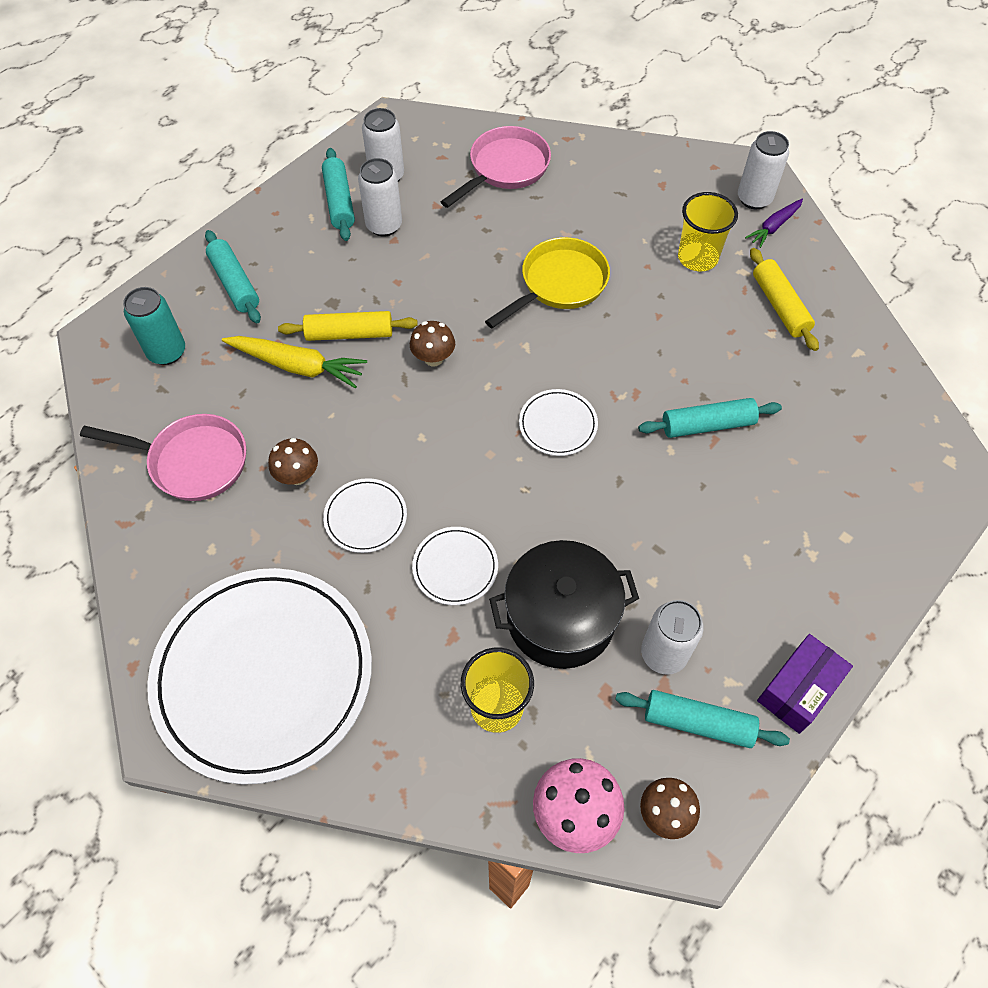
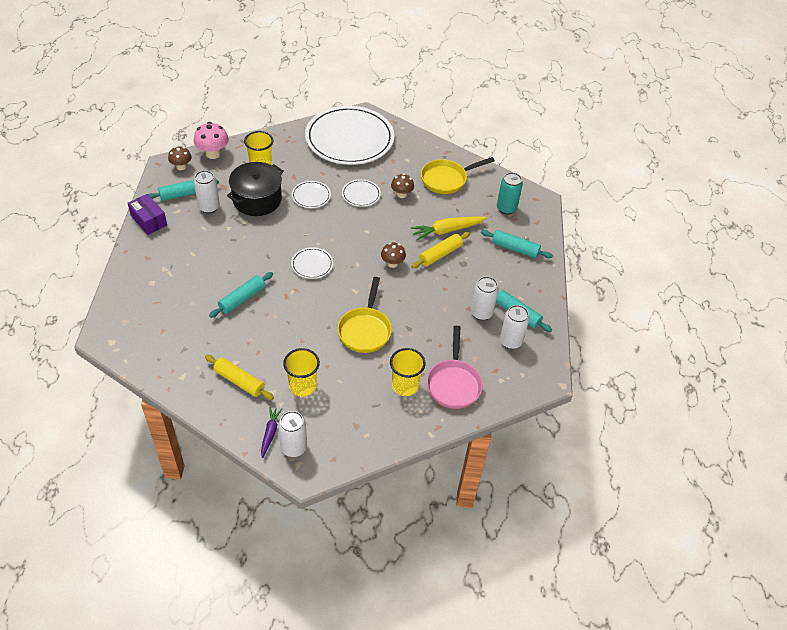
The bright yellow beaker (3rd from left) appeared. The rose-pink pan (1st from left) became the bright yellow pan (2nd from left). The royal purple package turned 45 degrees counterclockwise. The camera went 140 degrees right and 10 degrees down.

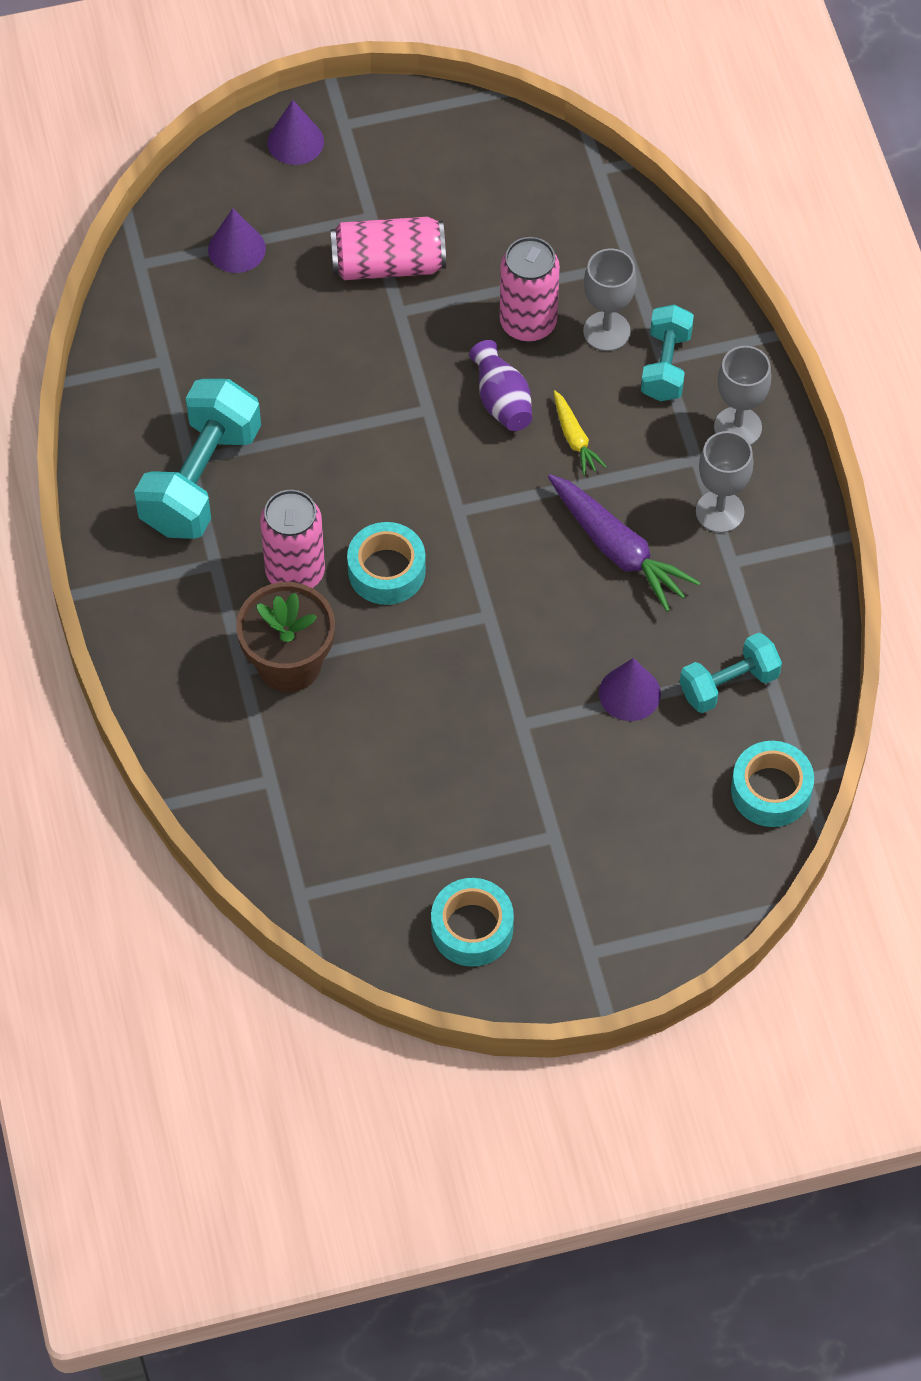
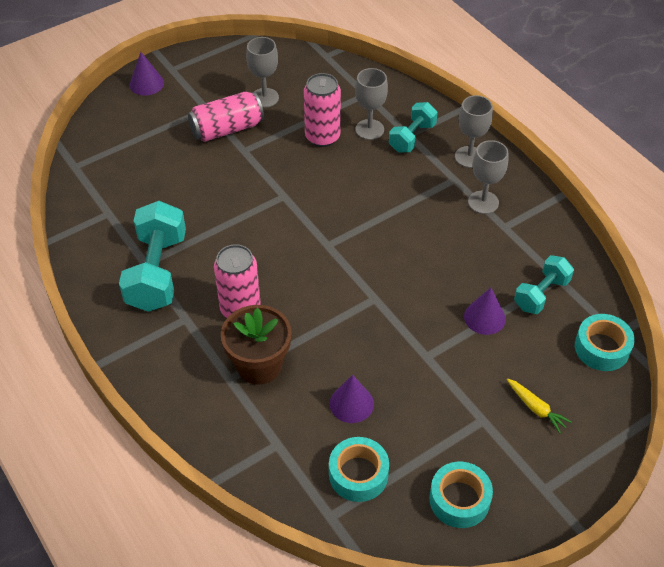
The royal purple vase disappeared. The royal purple carrot disappeared. The ash-grey chalice (1st from left) appeared. The royal purple solid cone (1st from left in the first image) moved. The teal roll of tape (1st from left) moved. The bright yellow carrot moved. The teal dumbbell (2nd from left) turned 45 degrees clockwise. The camera went 20 degrees left and 10 degrees down.

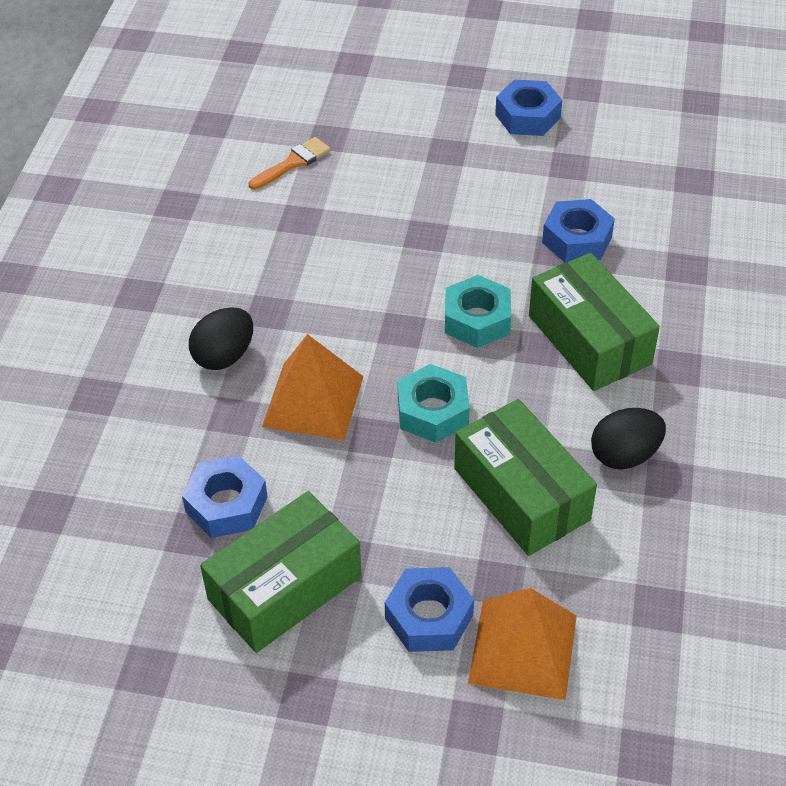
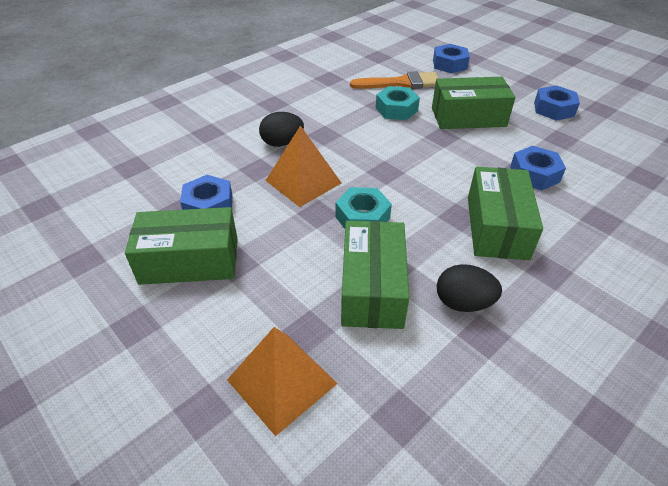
The green package (3rd from left) appeared. The cobalt hex nut (2nd from left) moved. The teal hex nut (2nd from left) moved. The orange brush changed to 1.61 times the size. The camera went 35 degrees right and 5 degrees down.

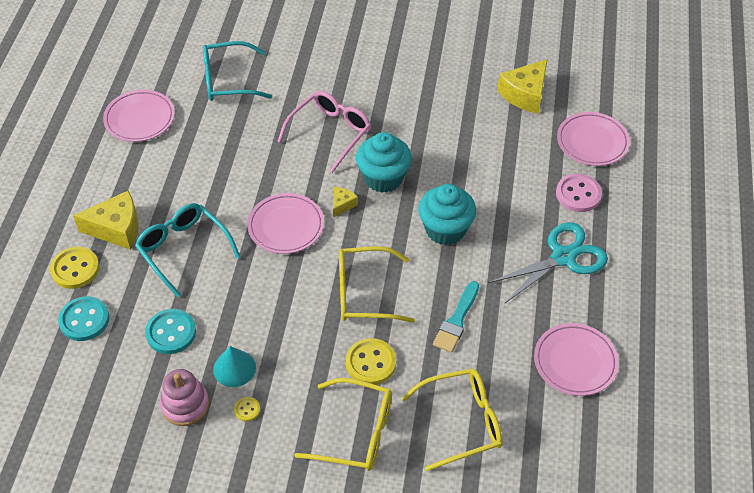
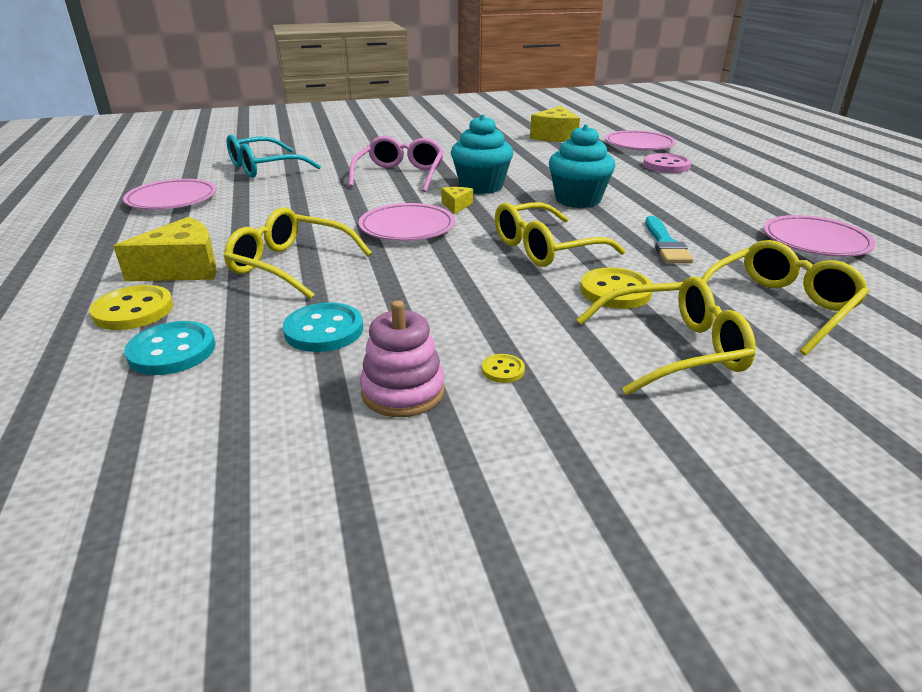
The teal solid cone disappeared. The teal shears disappeared. The teal eyeglasses (1st from left) became the bright yellow eyeglasses (1st from left). The camera went 25 degrees left and 20 degrees down.

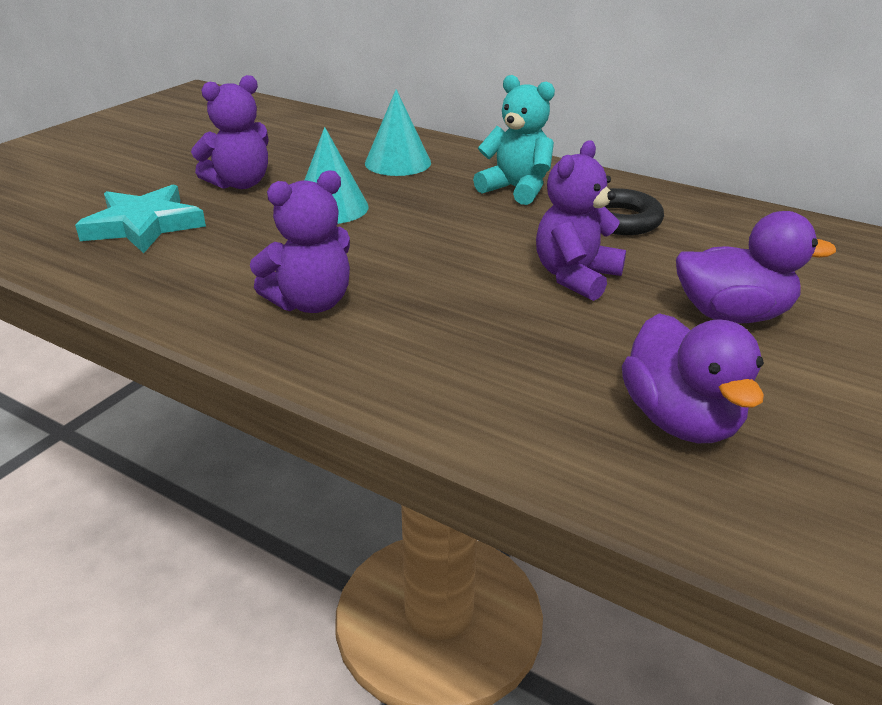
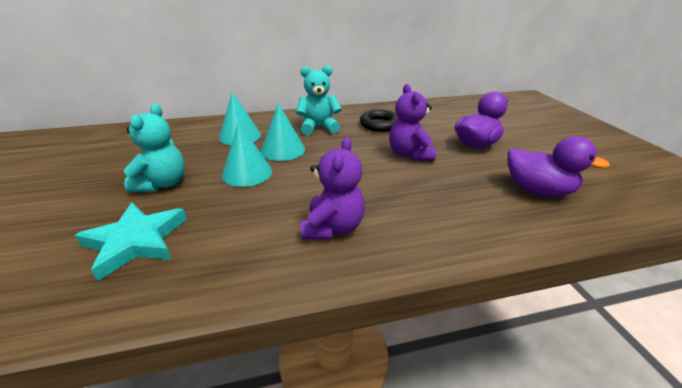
The teal solid cone (3rd from left) appeared. The royal purple stuffed bear (1st from left) became the teal stuffed bear (1st from left). The camera went 45 degrees left and 0 degrees up.

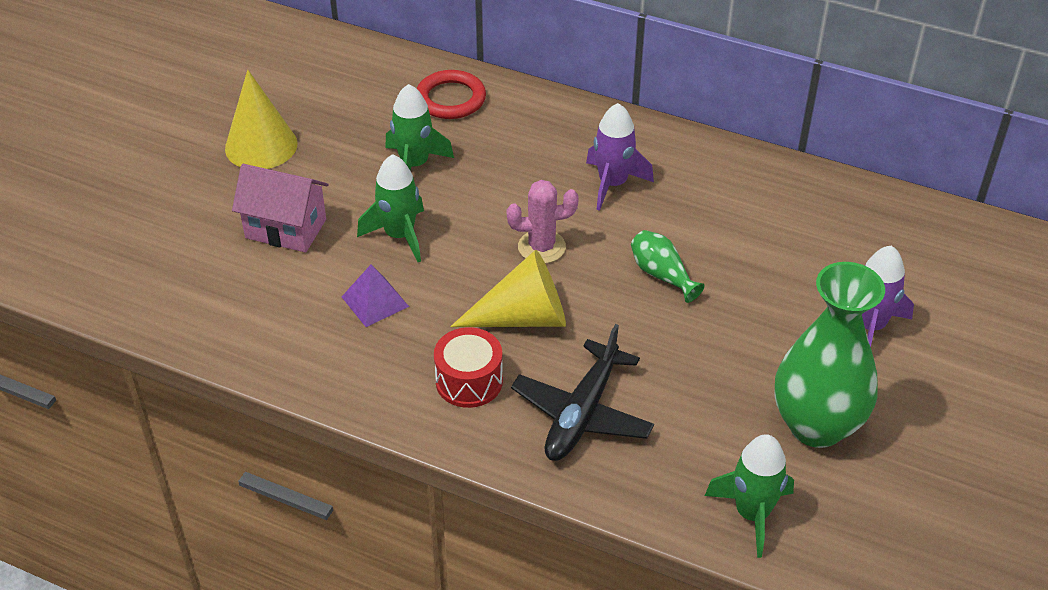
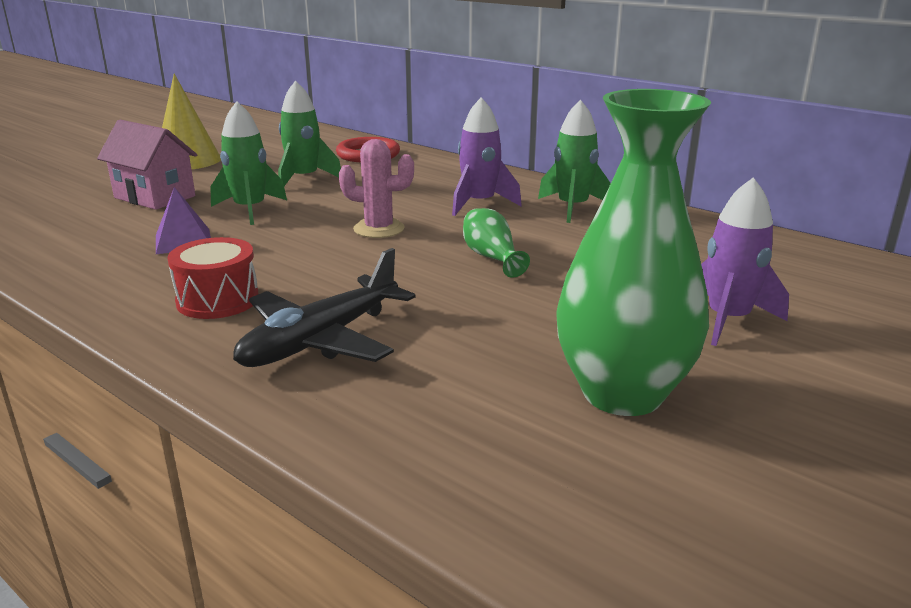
The bright yellow solid cone (2nd from left) disappeared. The green spaceship (3rd from left) moved. The camera went 15 degrees right and 20 degrees down.

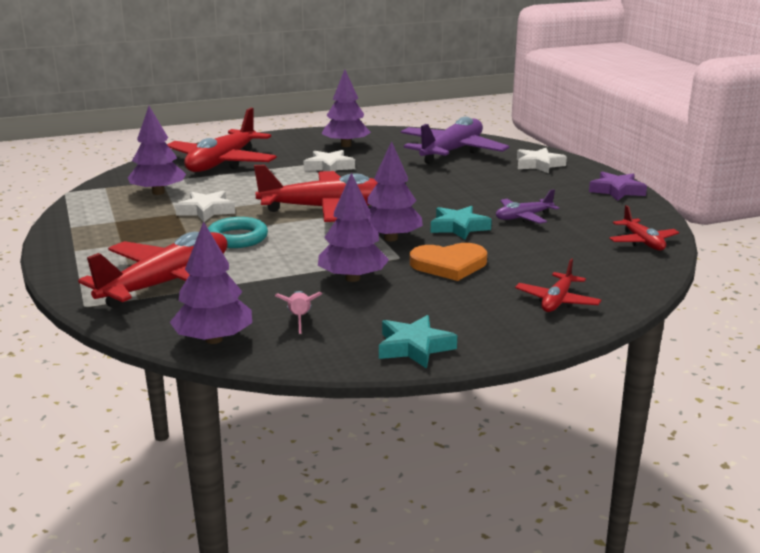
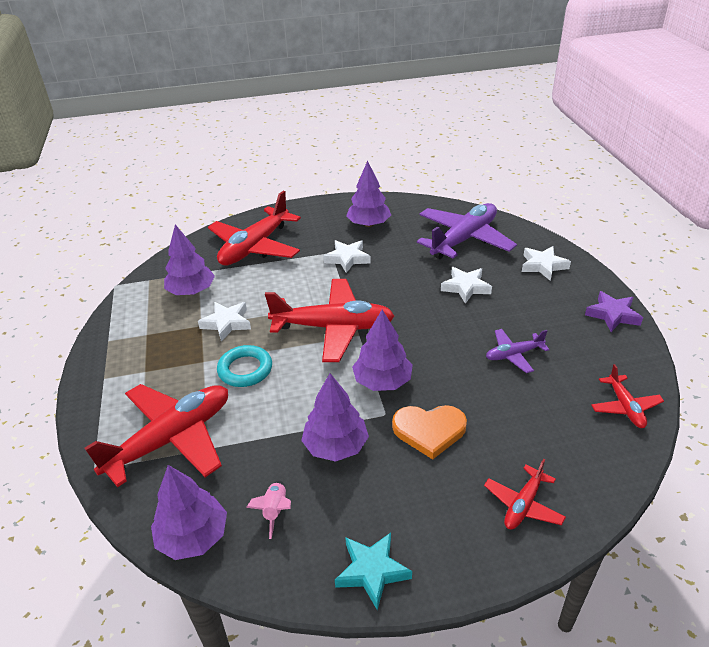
The teal star shape (2nd from left) disappeared. The pure white star shape (3rd from left) appeared. The camera went 10 degrees right and 15 degrees up.

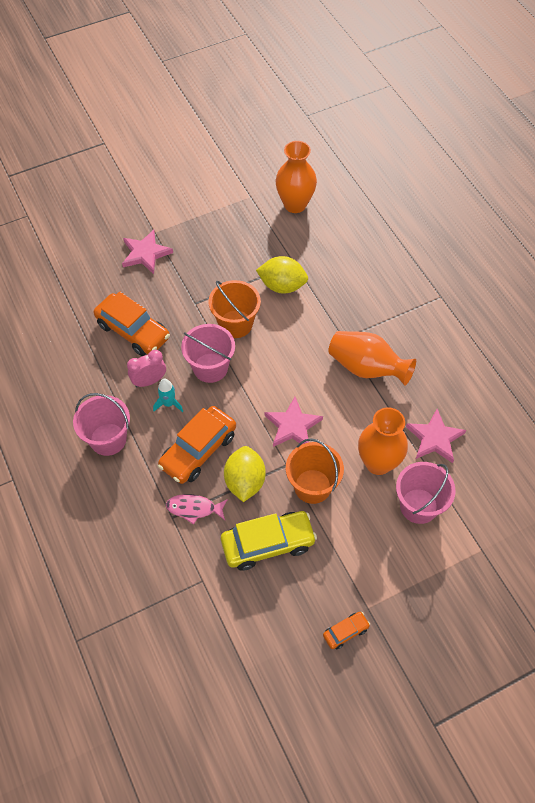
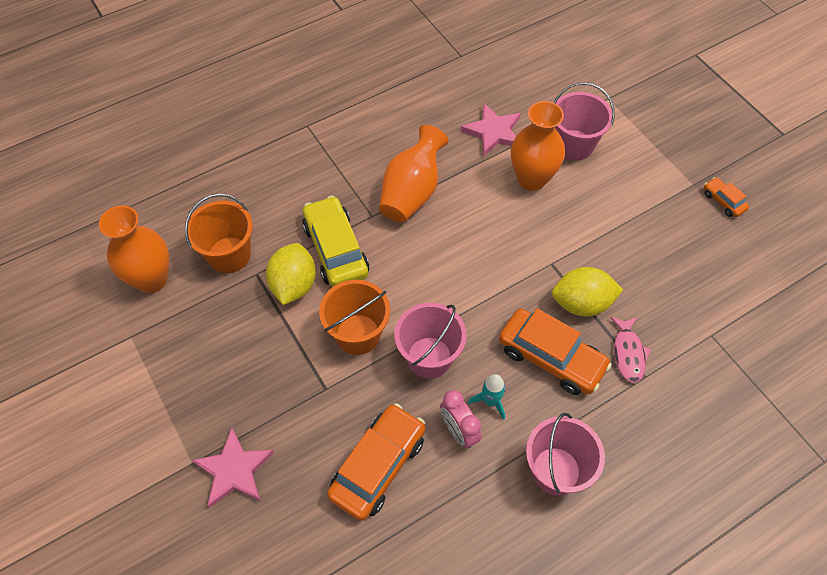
The rose-pink star shape (2nd from left) disappeared. The bright yellow automobile moved. The orange sand bucket (2nd from left in the first image) moved. The camera went 95 degrees left and 0 degrees up.

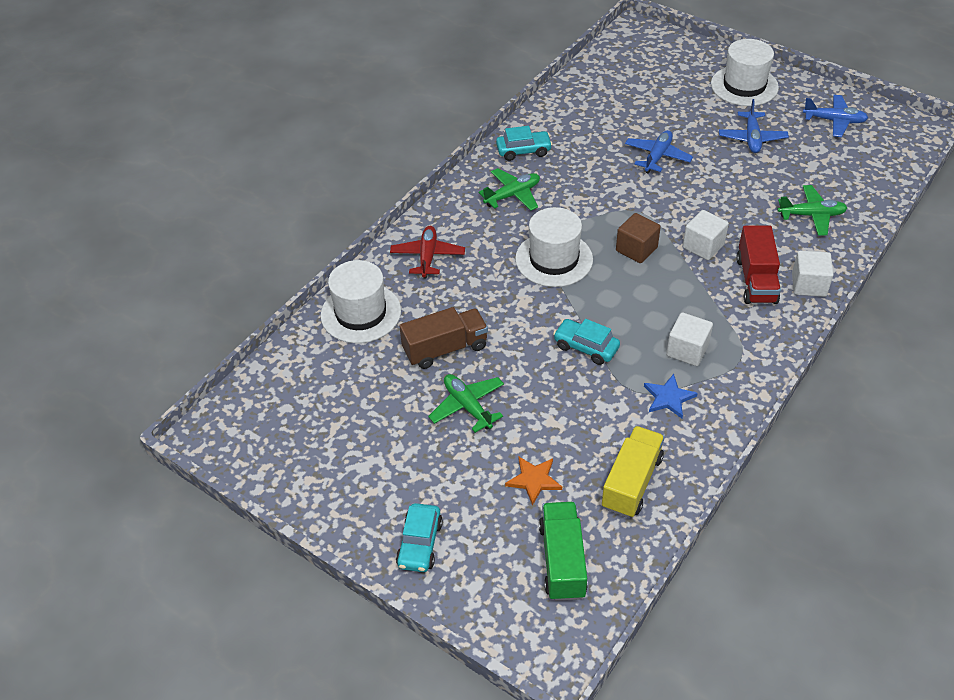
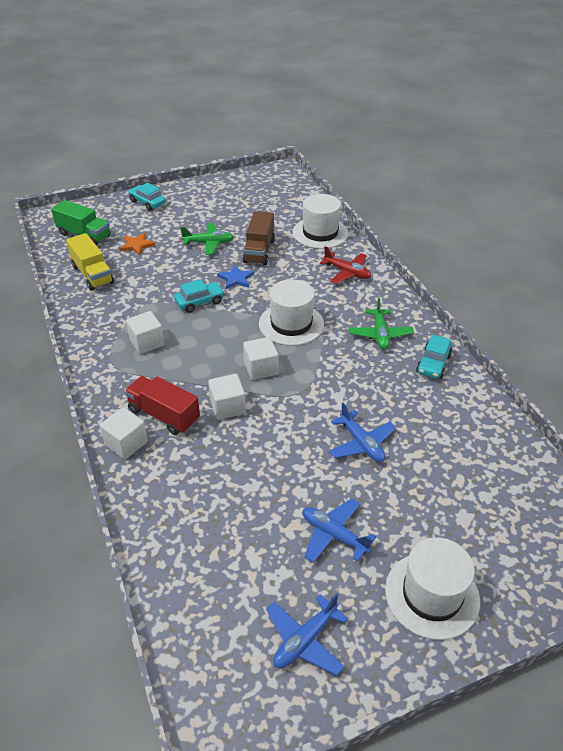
The green aeroplane (3rd from left) disappeared. The cobalt star shape moved. The dark brown cube became the pure white cube (4th from left). The camera went 120 degrees right and 5 degrees down.

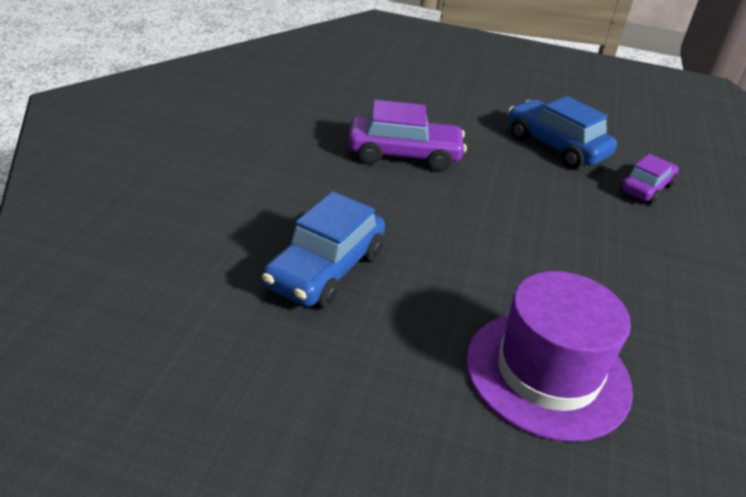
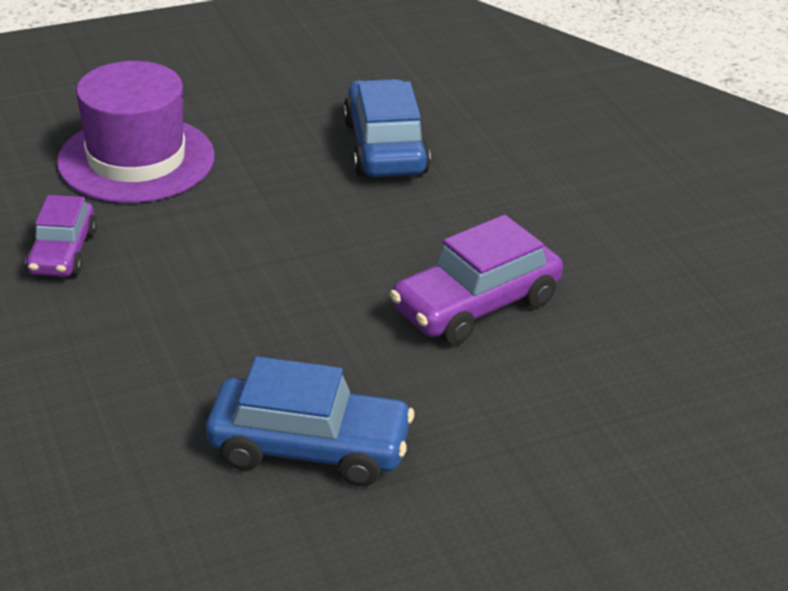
The royal purple automobile (2nd from left in the first image) moved. The camera went 145 degrees right and 0 degrees up.

